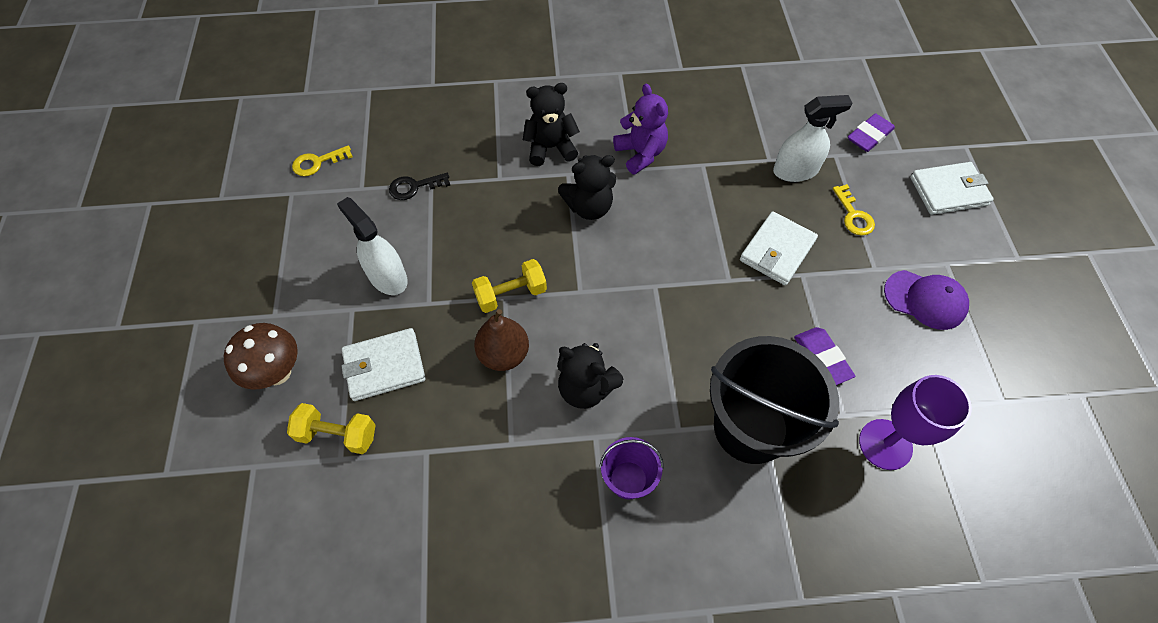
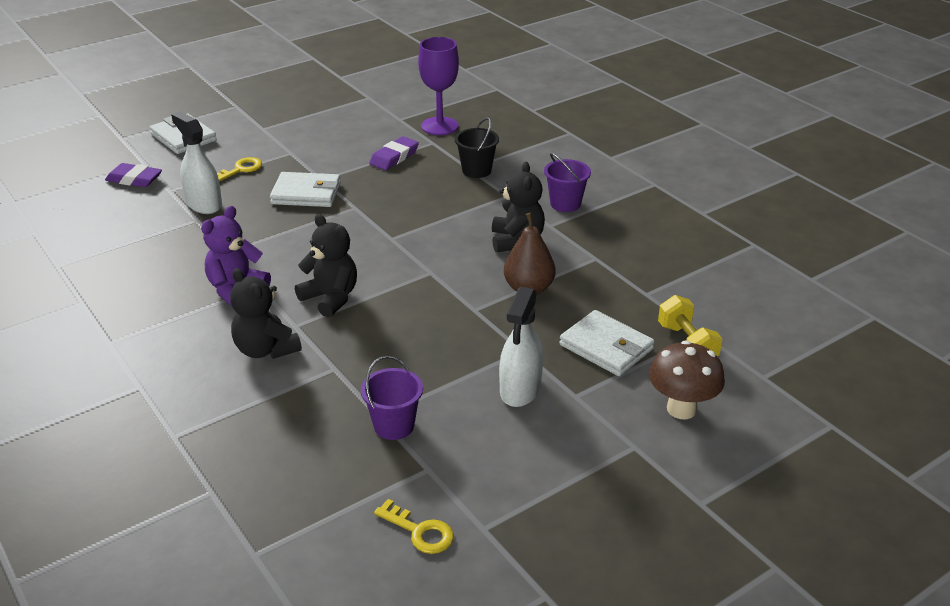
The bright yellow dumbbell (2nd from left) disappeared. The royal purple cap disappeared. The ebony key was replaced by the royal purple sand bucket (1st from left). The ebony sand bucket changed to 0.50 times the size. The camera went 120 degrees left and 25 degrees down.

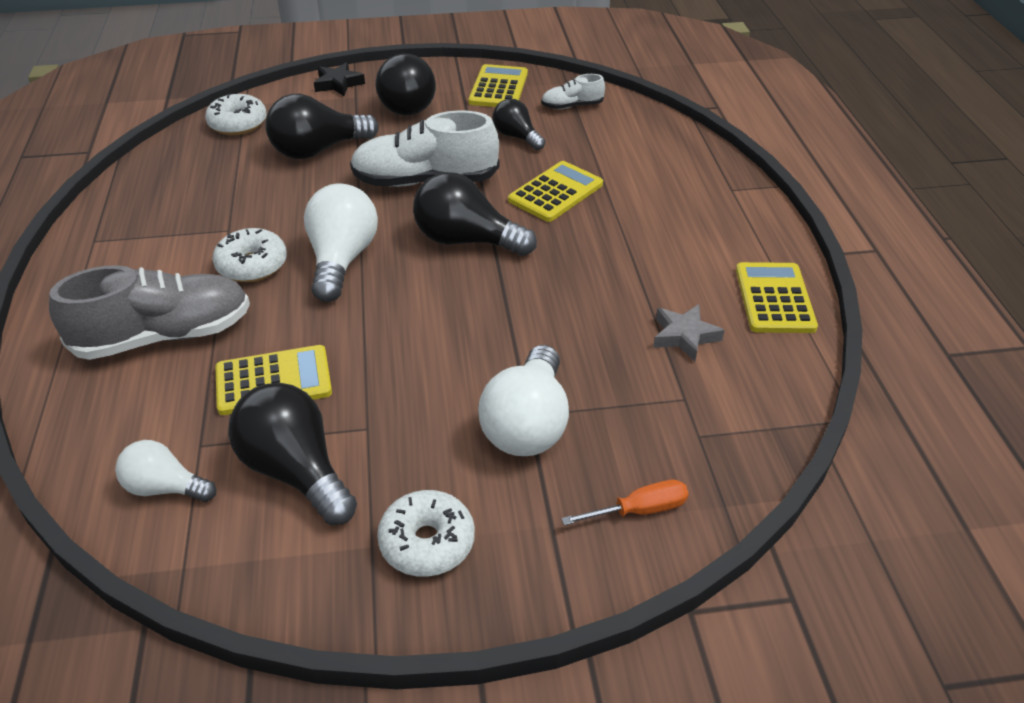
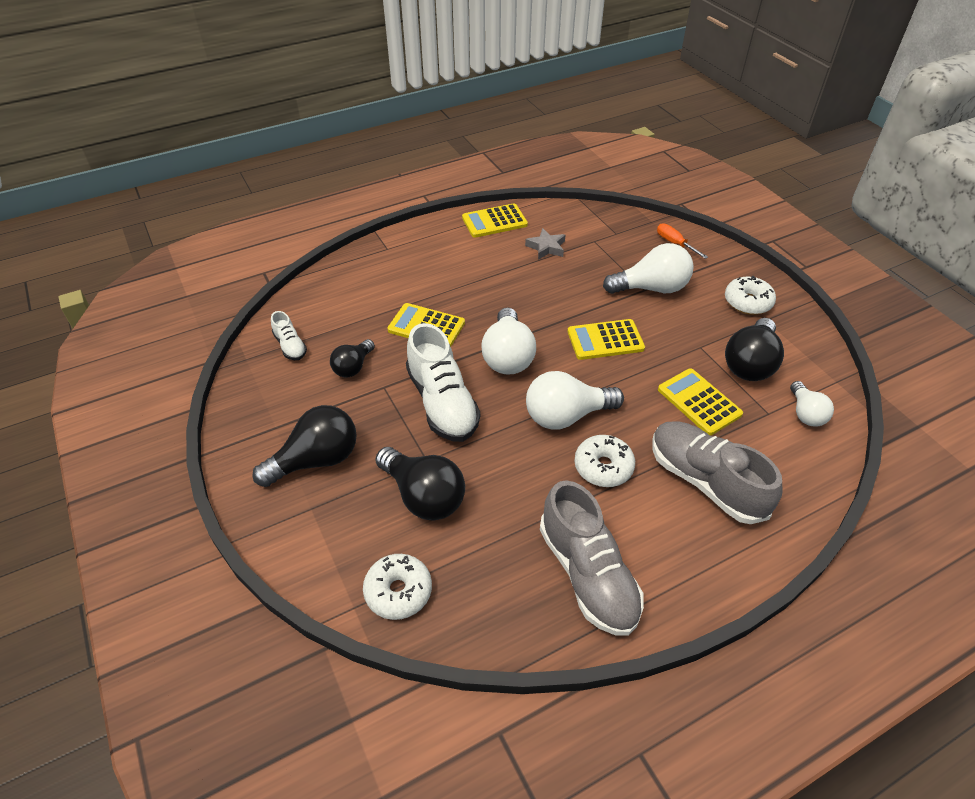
The ebony star shape disappeared. The ash-grey shoe (1st from left) appeared. The bright yellow pocket calculator (2nd from left in the first image) moved. The ebony bulb (4th from left) became the pure white bulb (1st from left). The camera went 110 degrees left and 5 degrees up.

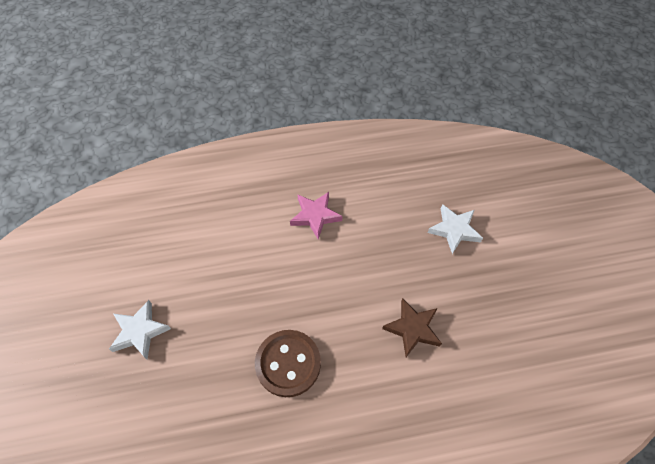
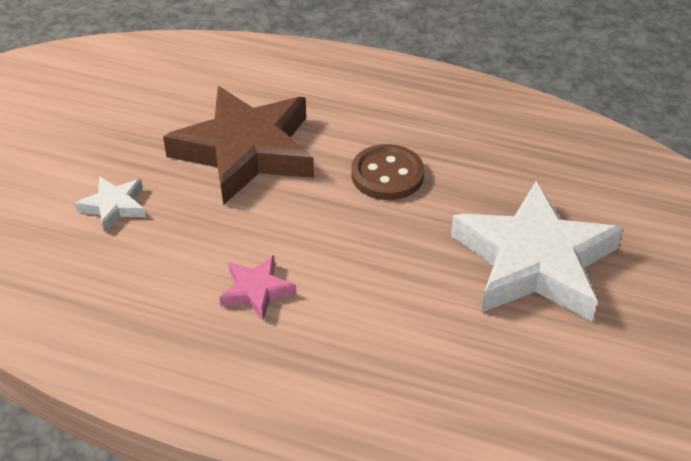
The pure white star shape (1st from left in the first image) changed to 2.28 times the size. The dark brown star shape changed to 2.28 times the size. The camera went 150 degrees left and 15 degrees down.

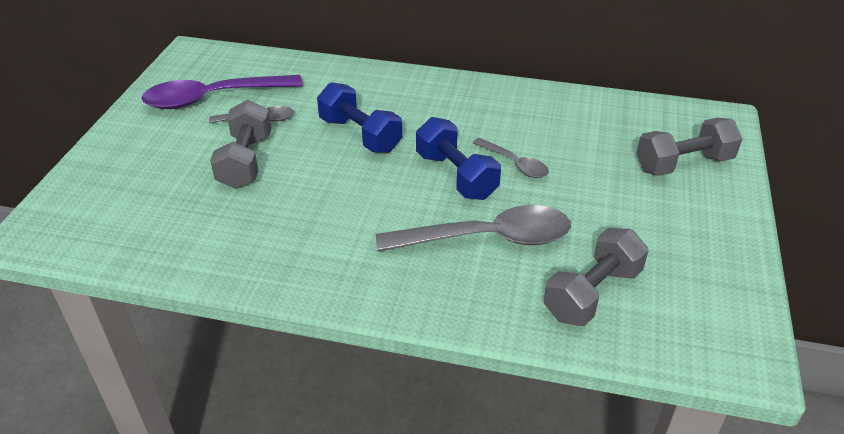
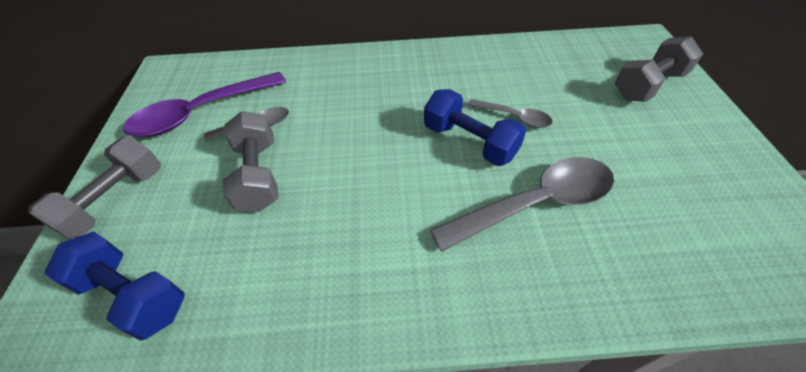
The cobalt dumbbell (1st from left) moved. The ash-grey dumbbell (2nd from left in the first image) moved. The camera went 15 degrees left and 10 degrees up.

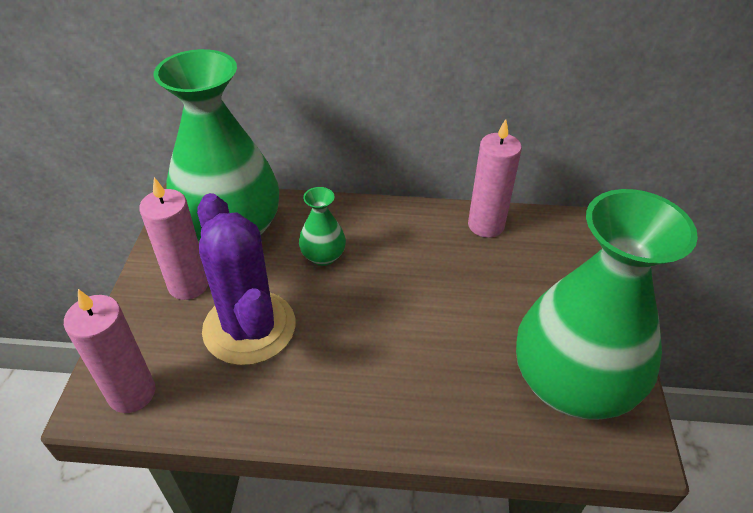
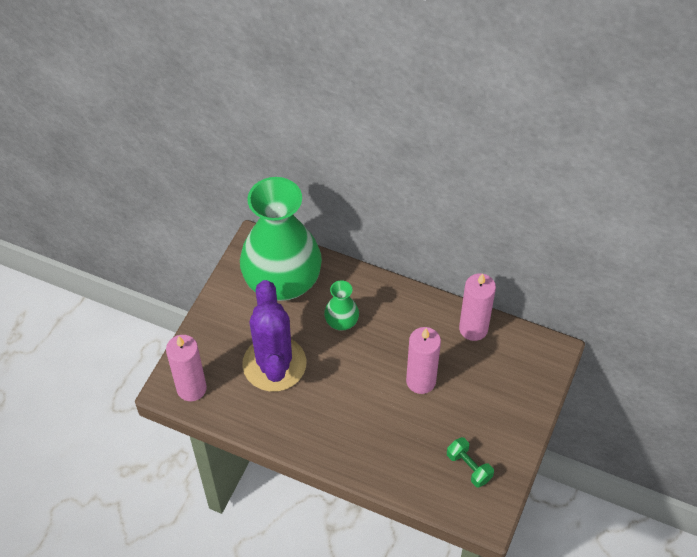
The rose-pink wax candle (2nd from left) moved. The green vase (3rd from left) was replaced by the green dumbbell. The camera went 20 degrees right and 10 degrees up.

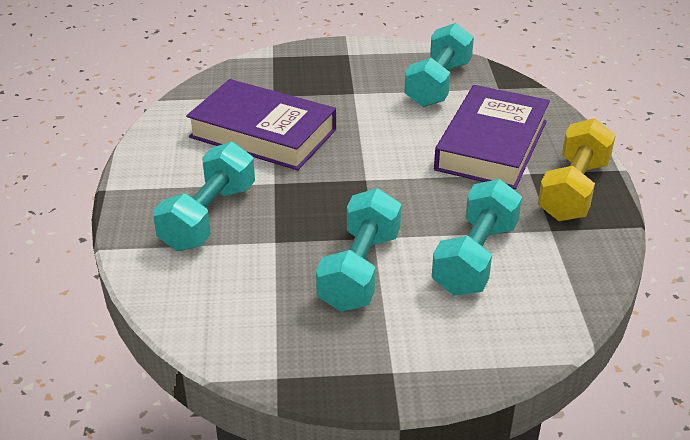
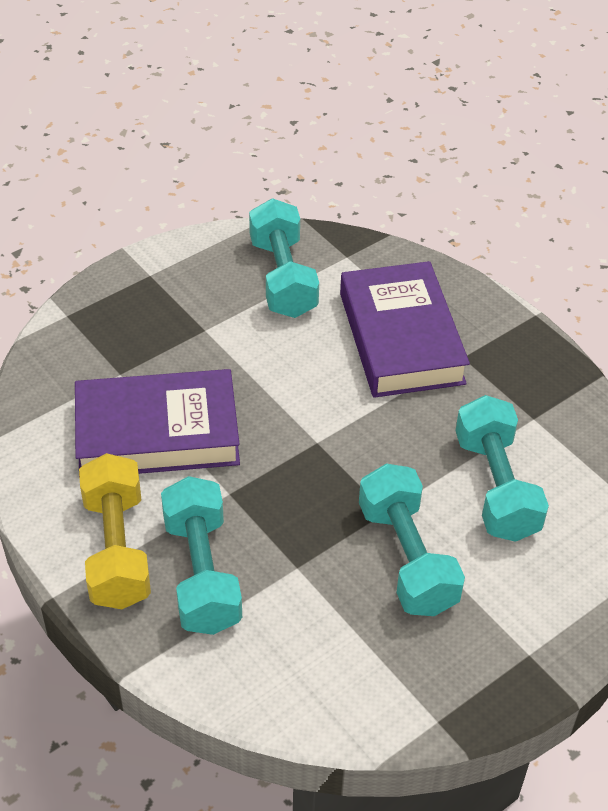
The bright yellow dumbbell moved. The camera went 35 degrees left and 10 degrees up.

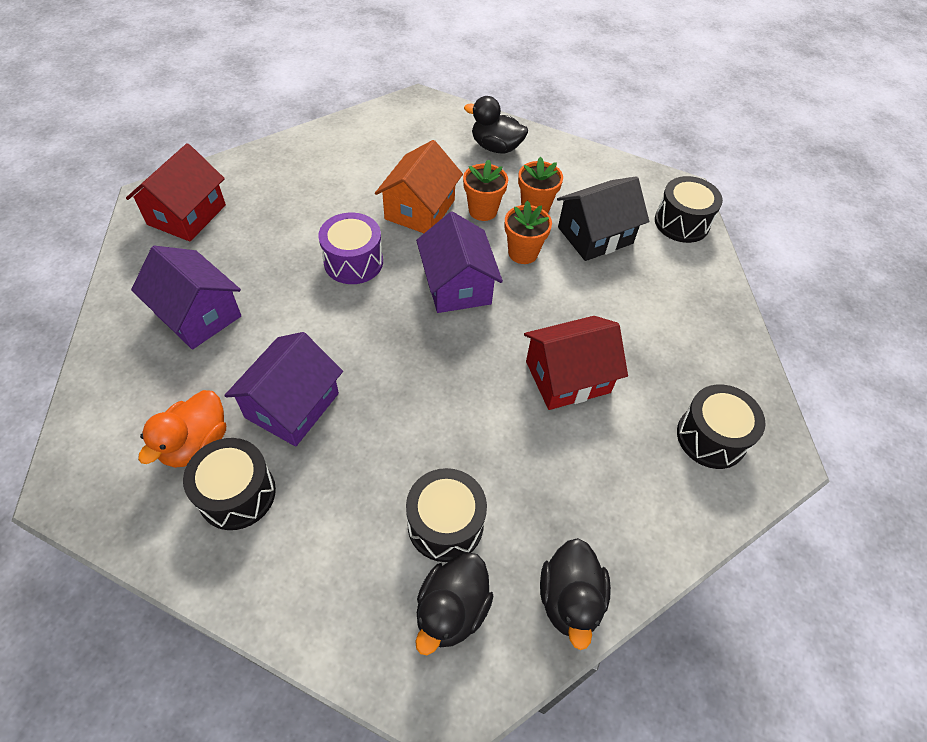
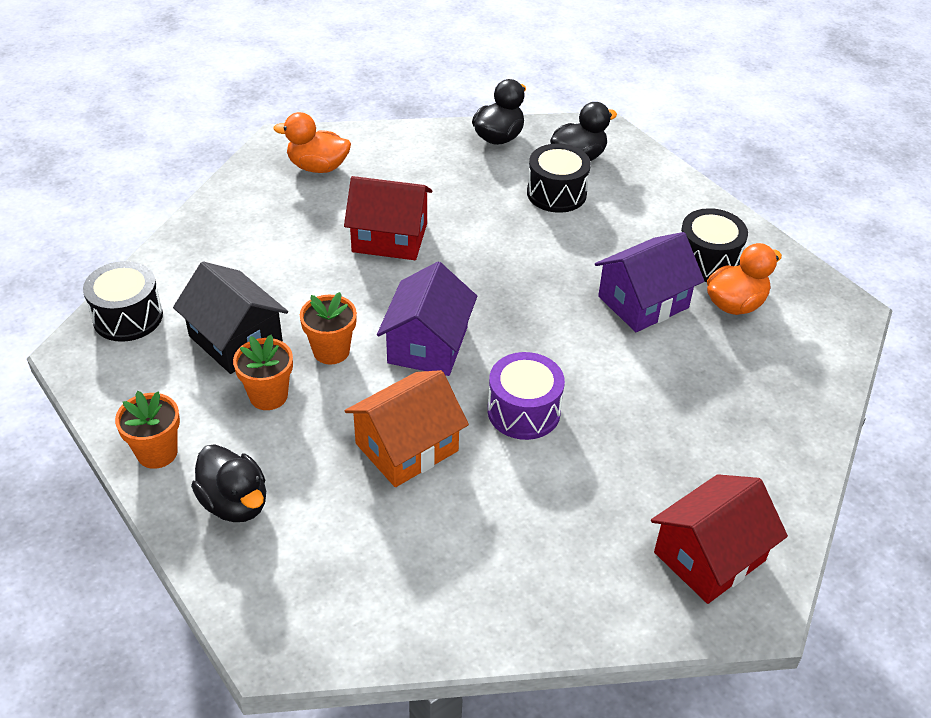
The royal purple toy house (1st from left) disappeared. The orange plant pot (1st from left) moved. The ebony toy drum (4th from left) was replaced by the orange toy duck (1st from left). The ebony toy house turned 45 degrees clockwise. The camera went 150 degrees left and 10 degrees down.

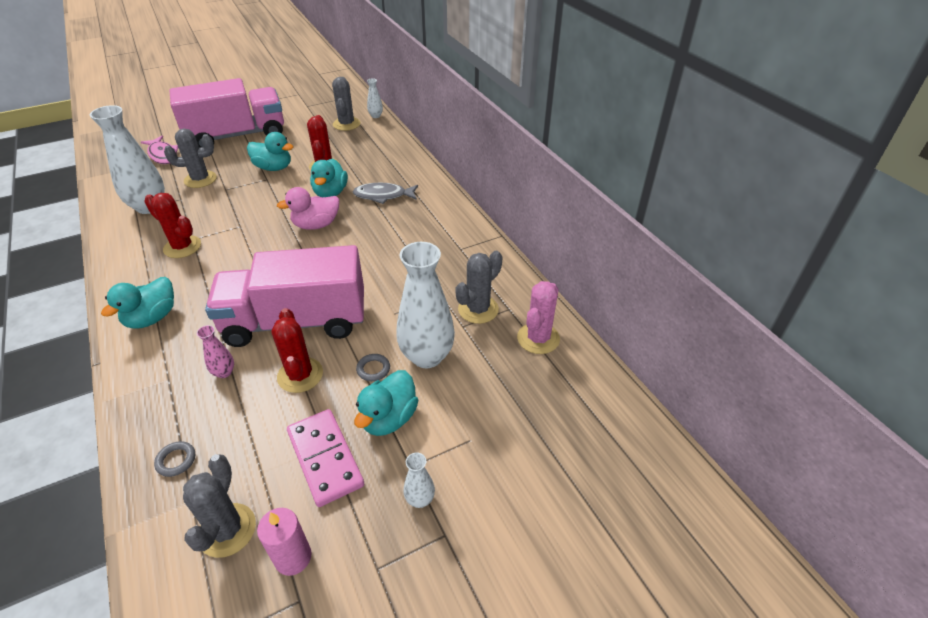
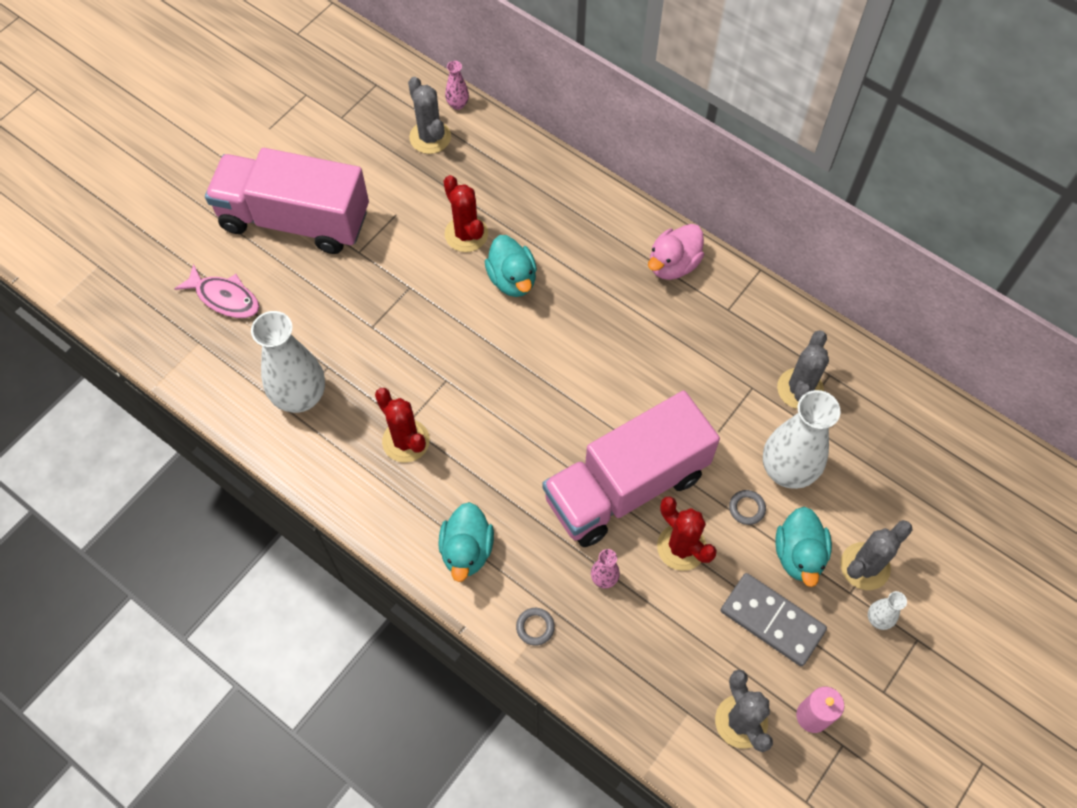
The teal toy duck (2nd from left) disappeared. The ash-grey toy fish disappeared. The rose-pink saguaro cactus disappeared. The ash-grey torus (1st from left) moved. The ash-grey saguaro cactus (1st from left in the first image) moved. The rose-pink toy duck moved. The rose-pink domino became the ash-grey domino. The pure white vase (2nd from left) became the rose-pink vase (1st from left). The scarlet saguaro cactus (1st from left) turned 45 degrees clockwise. The rose-pink toy truck (1st from left) turned 120 degrees counterclockwise. The camera went 25 degrees left and 20 degrees up.

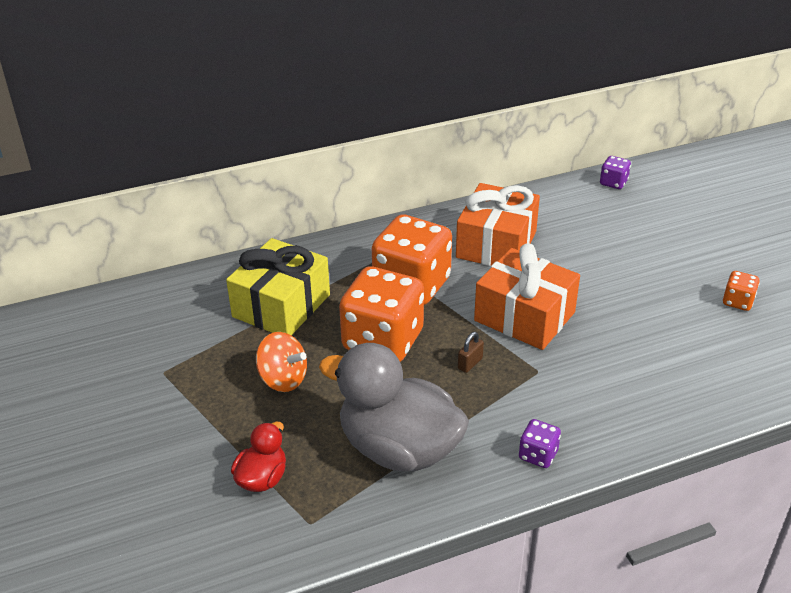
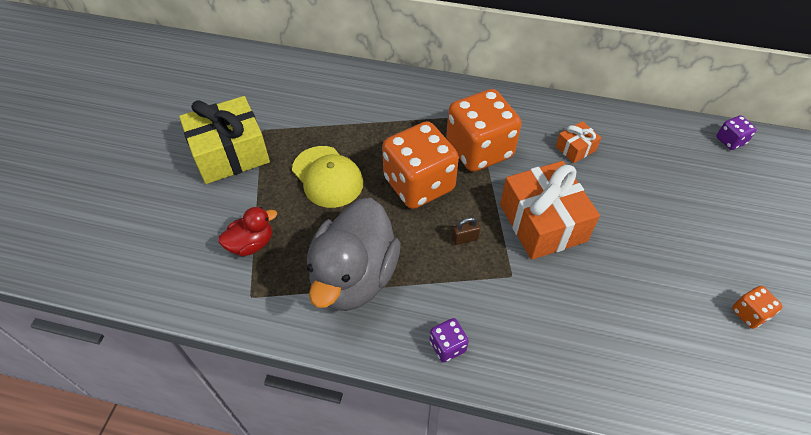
The bright yellow present moved. The orange toy top was replaced by the bright yellow cap. The ash-grey toy duck turned 135 degrees counterclockwise. The orange present (1st from left in the first image) changed to 0.47 times the size. The camera went 35 degrees right and 15 degrees up.

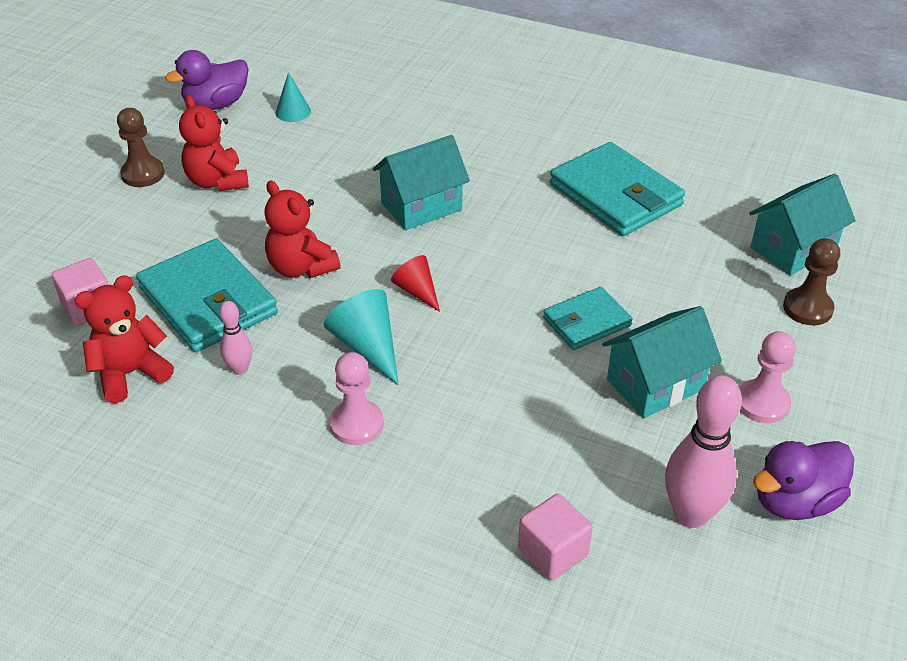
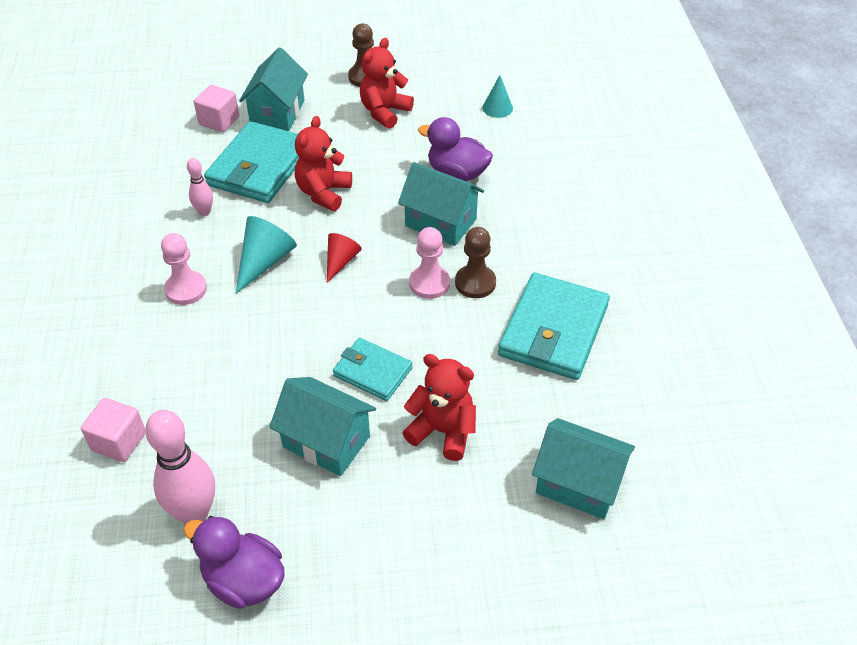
The teal toy house (1st from left) appeared. The scarlet stuffed bear (1st from left in the first image) moved. The royal purple toy duck (1st from left in the first image) moved. The rose-pink pawn (2nd from left) moved. The dark brown pawn (2nd from left) moved. The camera went 60 degrees right and 5 degrees up.

